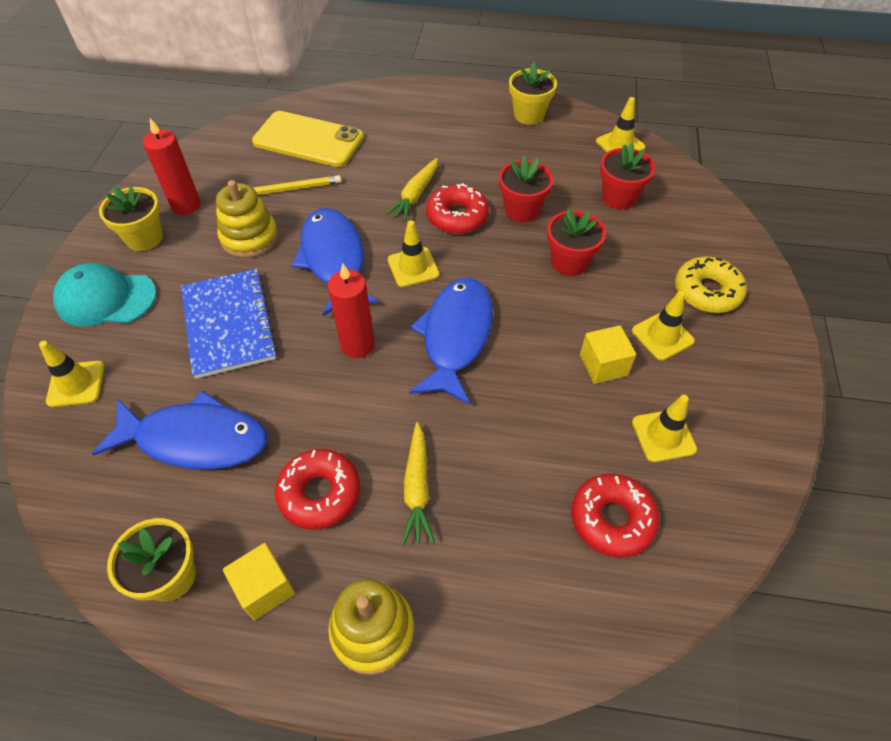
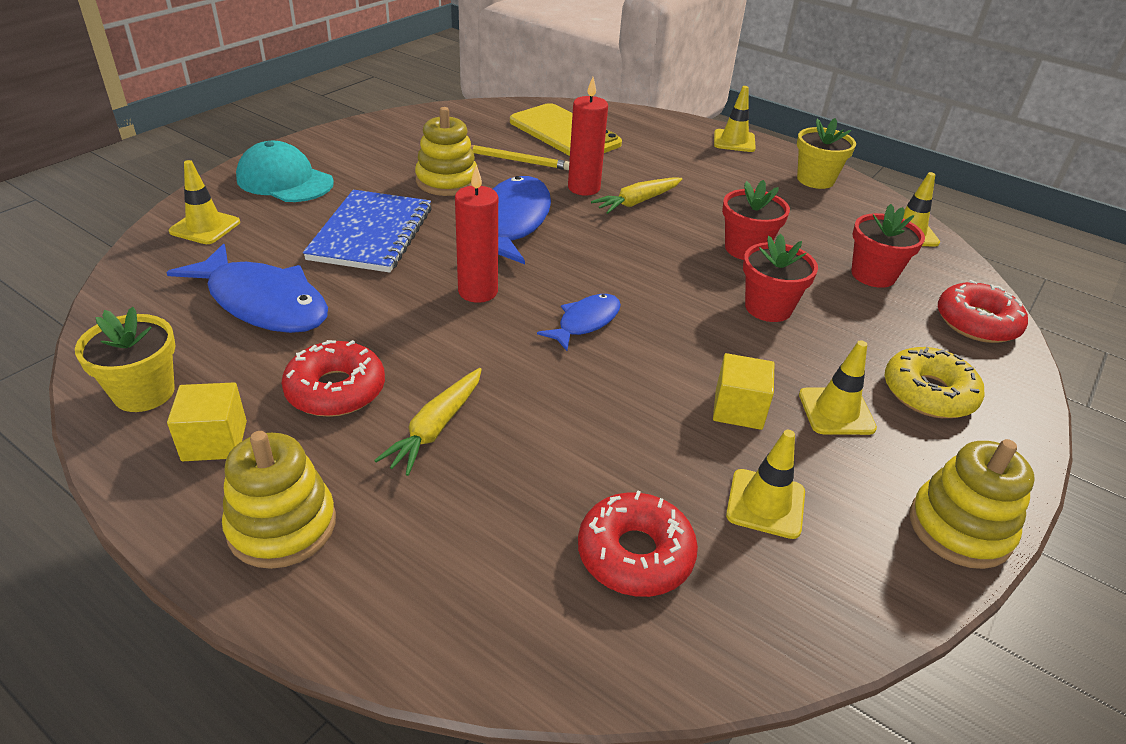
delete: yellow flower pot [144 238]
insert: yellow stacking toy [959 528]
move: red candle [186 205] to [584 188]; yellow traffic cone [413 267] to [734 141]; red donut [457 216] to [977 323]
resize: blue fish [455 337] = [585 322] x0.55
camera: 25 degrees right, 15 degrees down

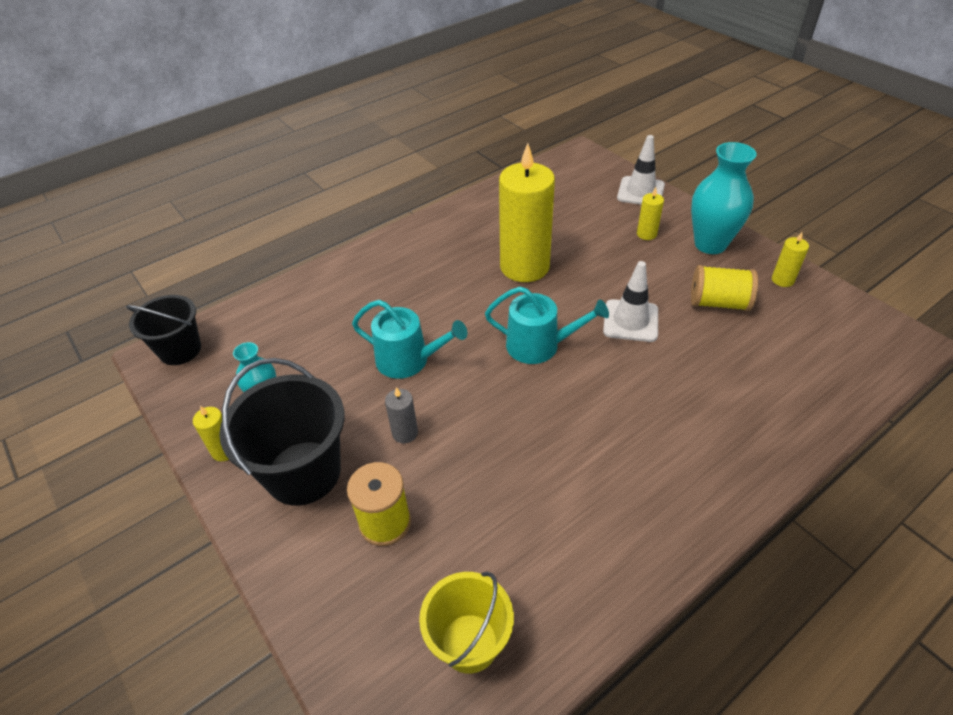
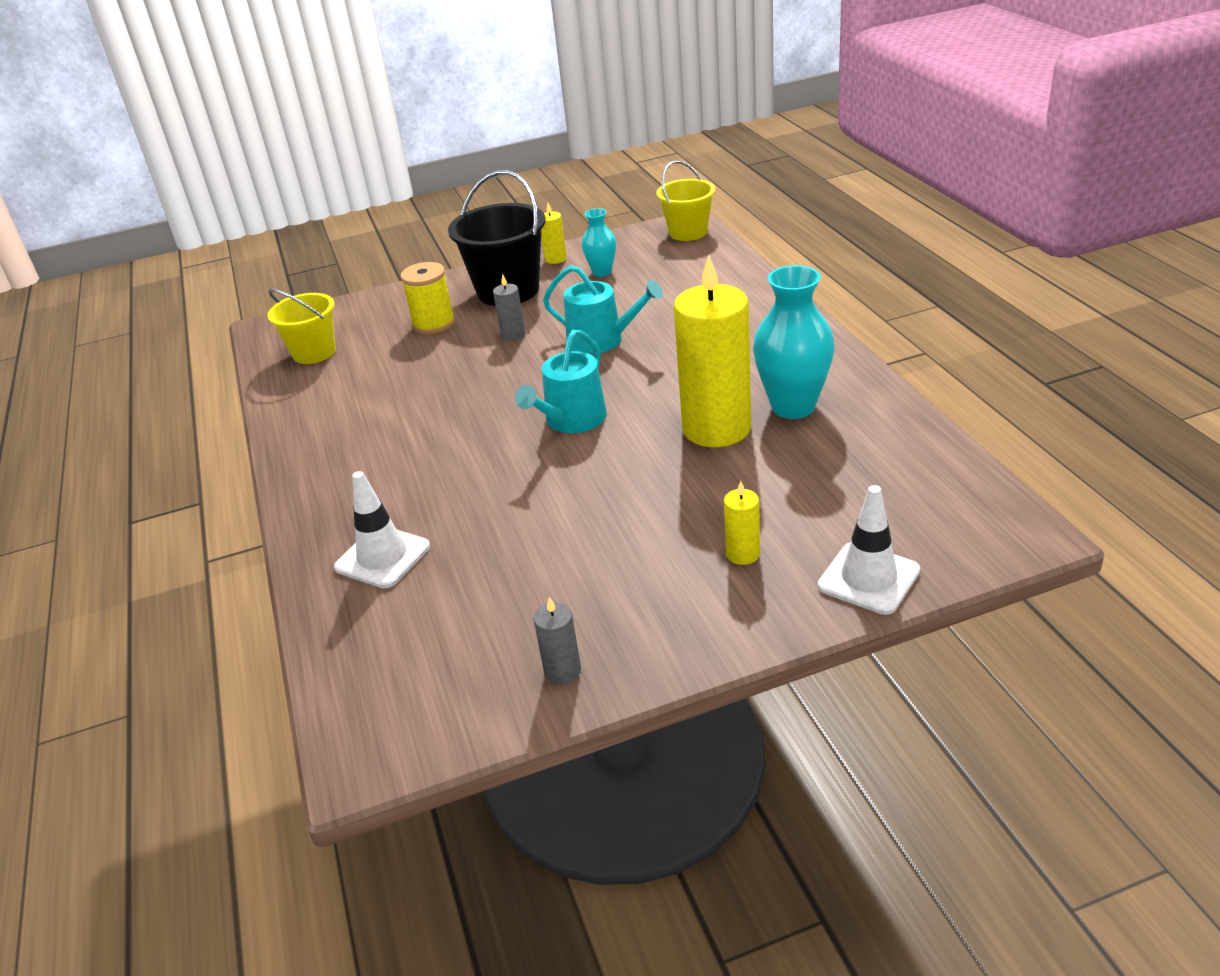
delete: yellow spool [718 303]
move: white traffic cone [630 321] to [382 557]; turquoise vase [710 244] to [793 406]
recolor: black bucket [180 350] to yellow bucket [688 232]; yellow candle [782 280] to grey candle [562 671]
rotate: turquoise watering can [408 360] = [602 340] 105 degrees counterclockwise
camera: 110 degrees right, 10 degrees down

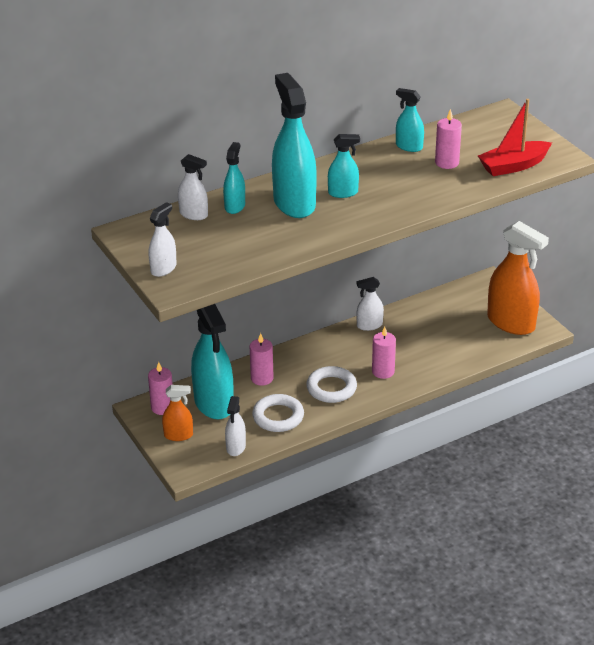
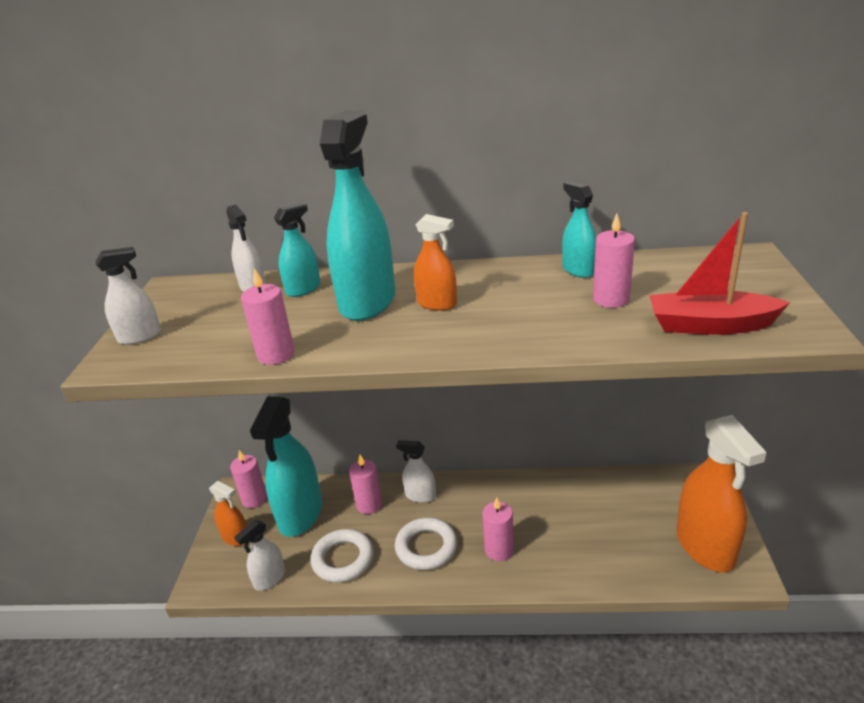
insert: pink candle [276 354]
move: white spray bottle [369 325] to [420 495]
recolor: turquoise spray bottle [343 193] to orange spray bottle [437 304]
camera: 35 degrees right, 5 degrees down

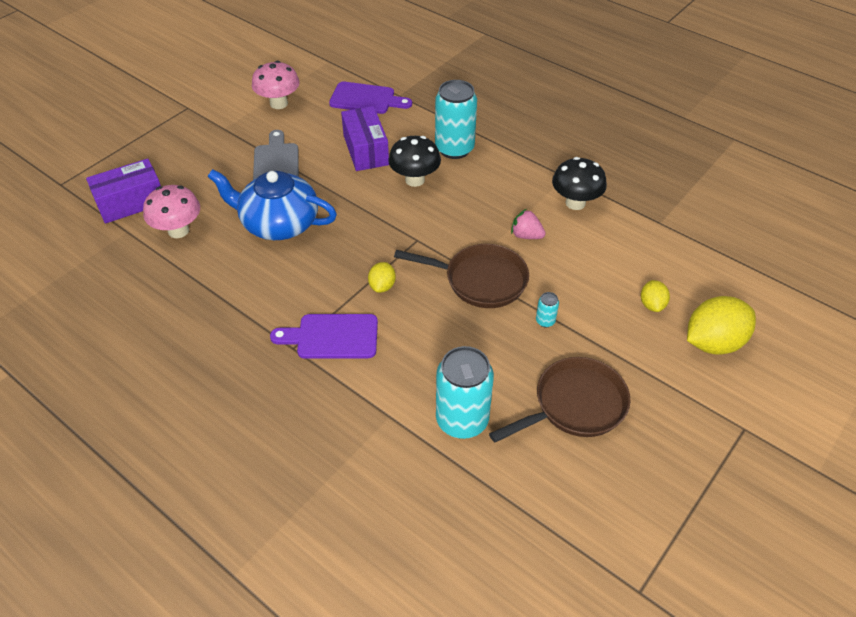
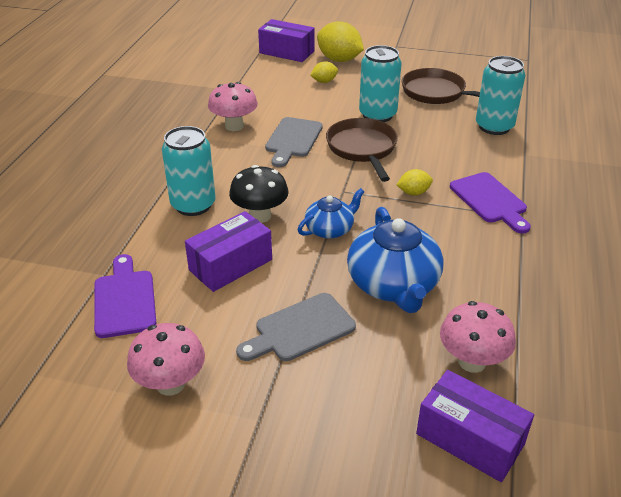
insert: purple box [286 52]; blue teapot [330 229]
replace: pink strawberry [526 235] to grey cutting board [293 140]
recolor: black mushroom [575 203] to pink mushroom [234 126]
resize: turquoise can [545 321] = [377 115] x2.41
camera: 115 degrees left, 10 degrees down

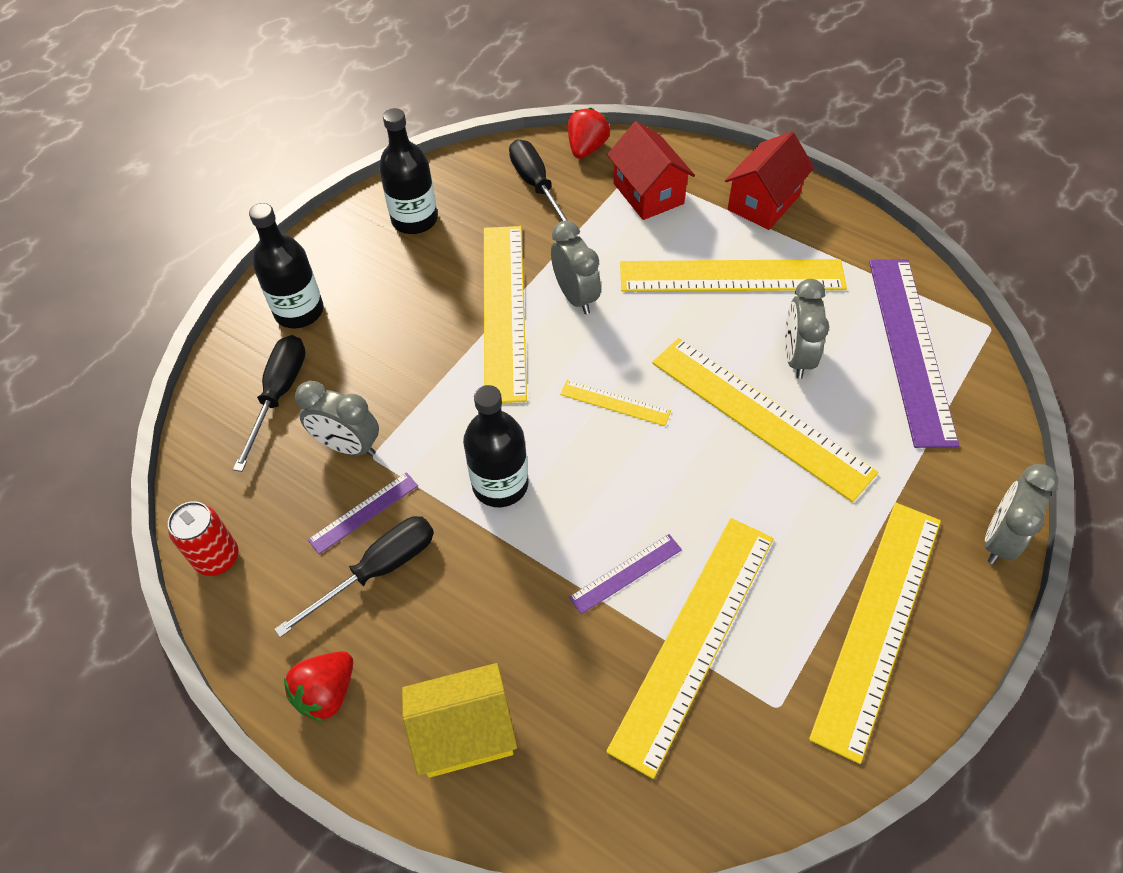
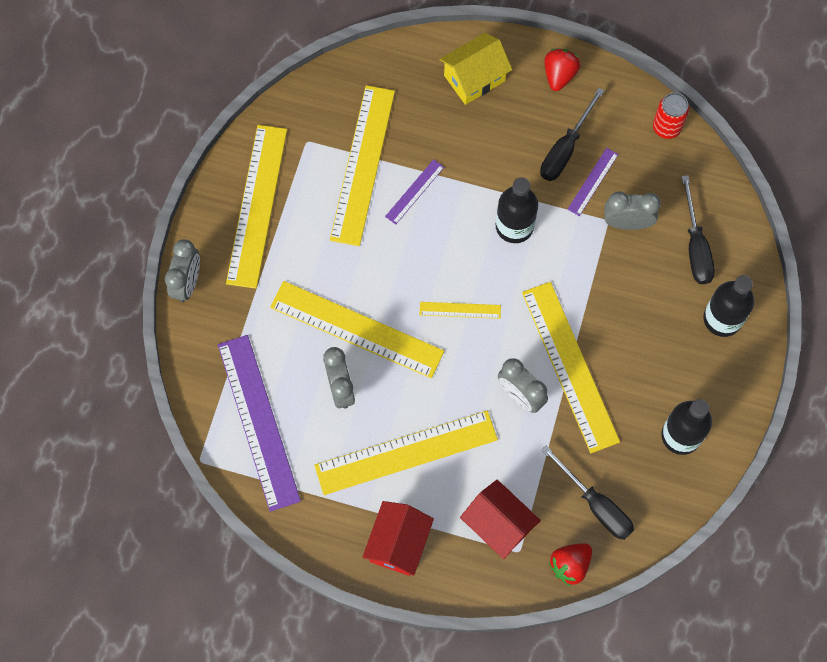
rotate: red strawberry [586 148] = [570 565] 45 degrees clockwise
camera: 160 degrees right, 15 degrees up

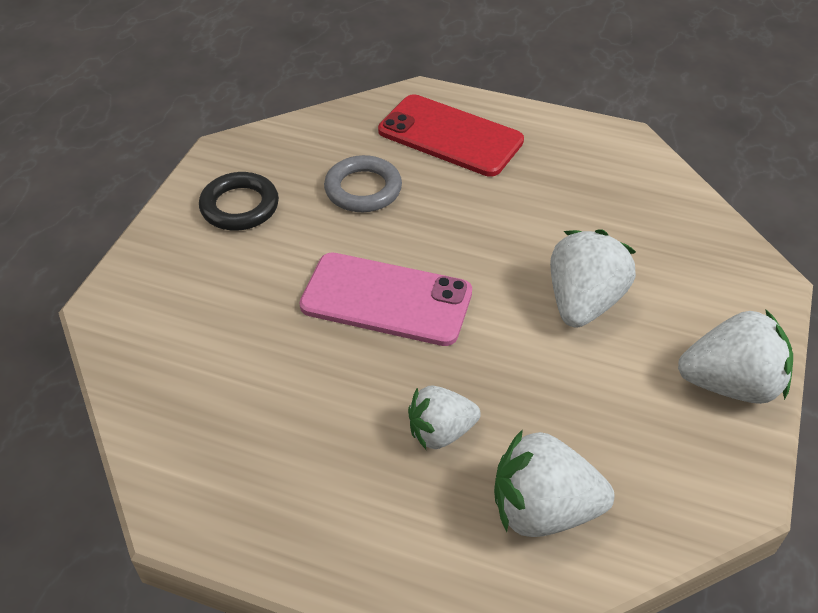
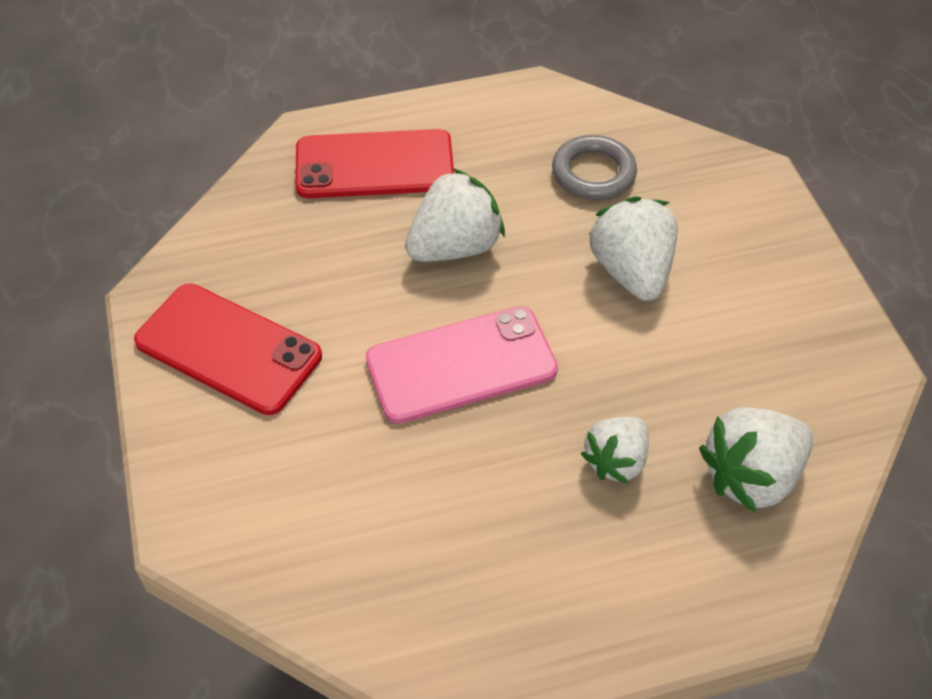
move: grey ring [363 189] to [593 173]; white strawberry [730 384] to [455 247]
replace: black ring [240 206] to red phone [228 348]
camera: 35 degrees left, 5 degrees up

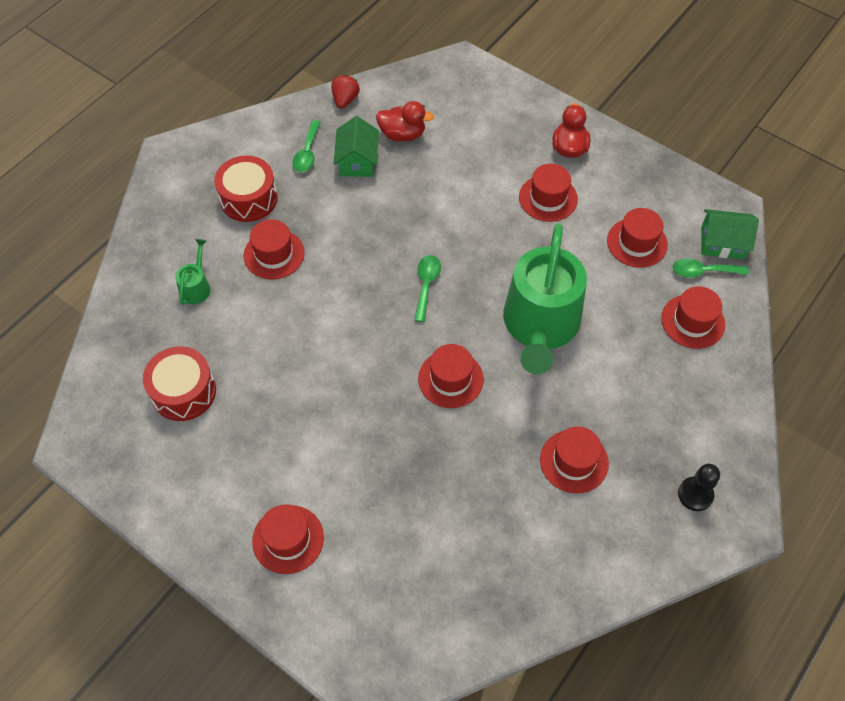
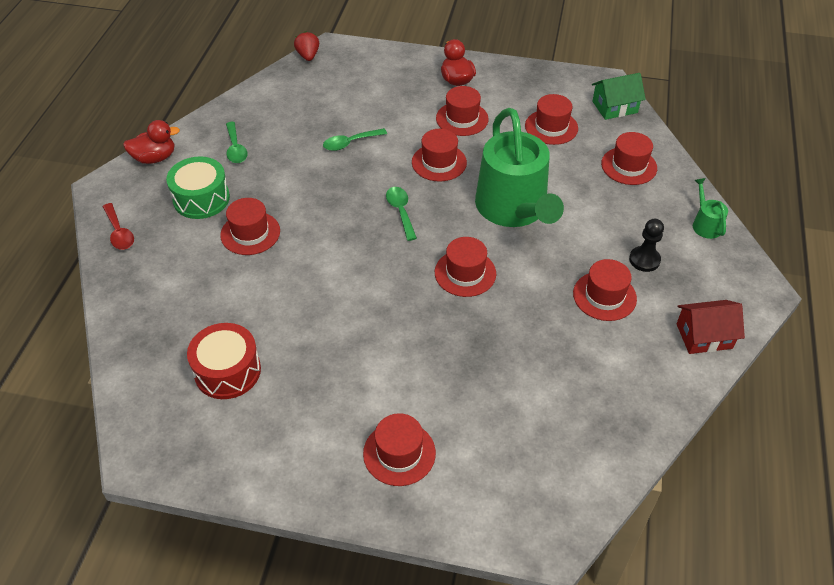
delete: green house [357 161]
insert: red spoon [119 232]; red hat [439 162]; red house [704 336]
move: green watering can [196 287] to [705 224]; red strawberry [345 100] to [308 56]; red duck [402 134] to [155 158]; green spoon [703 271] to [350 143]; black pawn [695 494] to [644 260]
recolor: red drum [249 198] to green drum [201 199]
camera: 25 degrees left, 10 degrees down

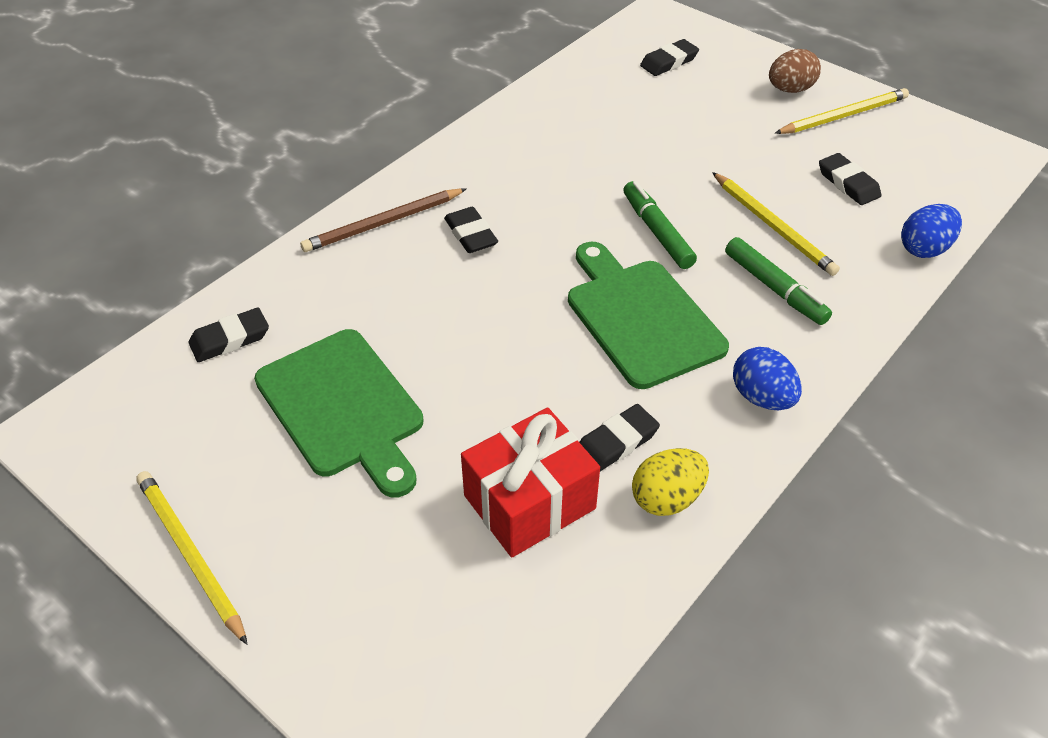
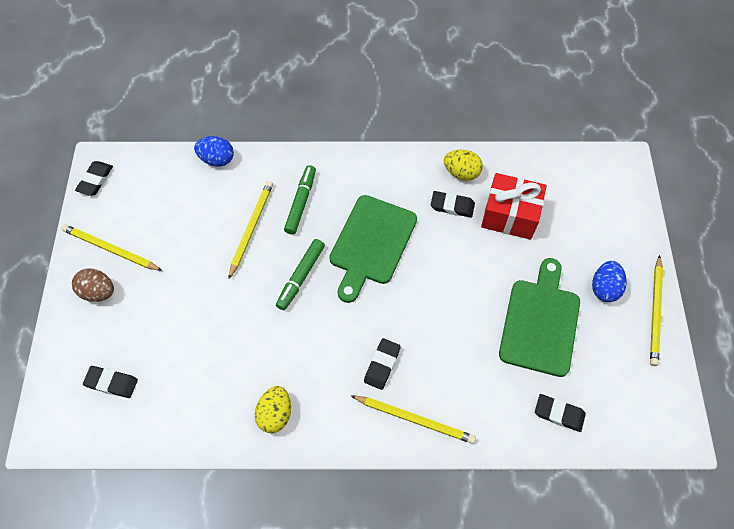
insert: yellow egg [275 414]
move: blue egg [762 397] to [604 288]; black eraser [848 183] to [95 180]
recolor: brown pencil [384 223] to yellow pencil [414 419]
camera: 130 degrees left, 15 degrees up

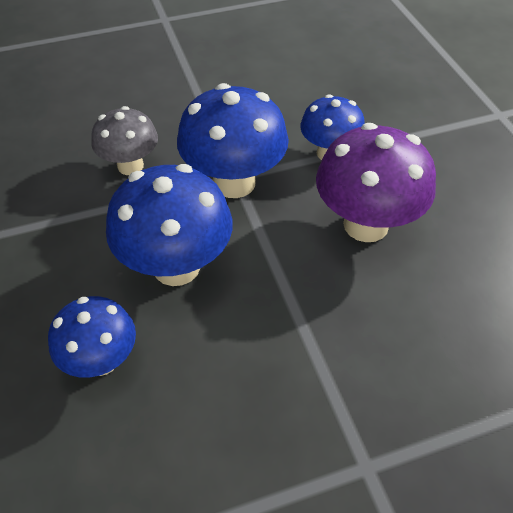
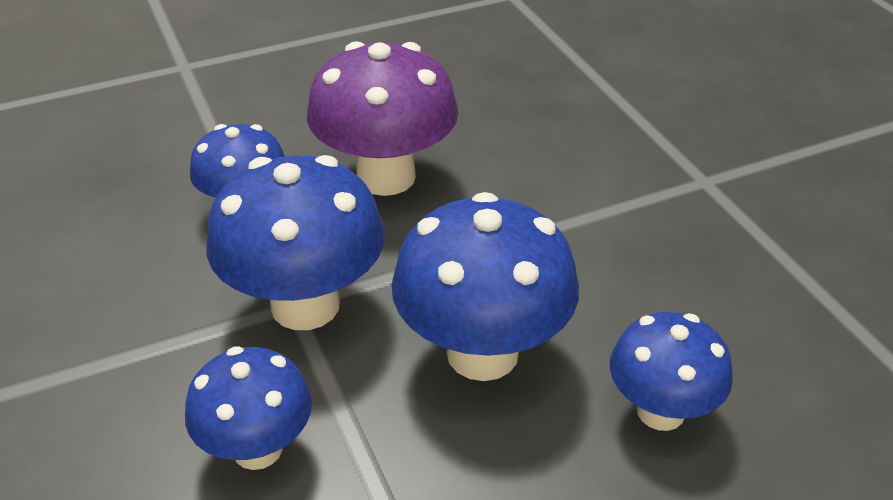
recolor: grey mushroom [130 166] to blue mushroom [257 449]
camera: 95 degrees left, 10 degrees down

